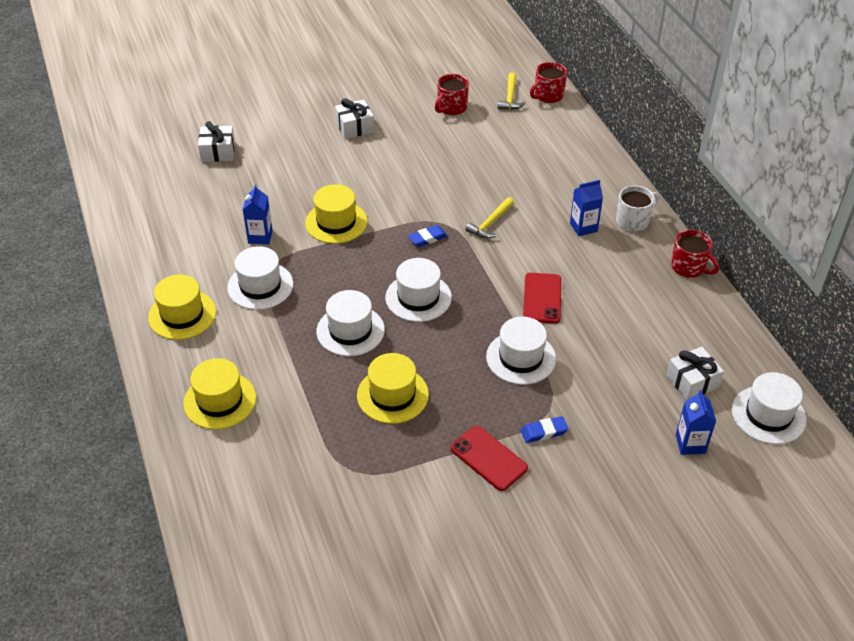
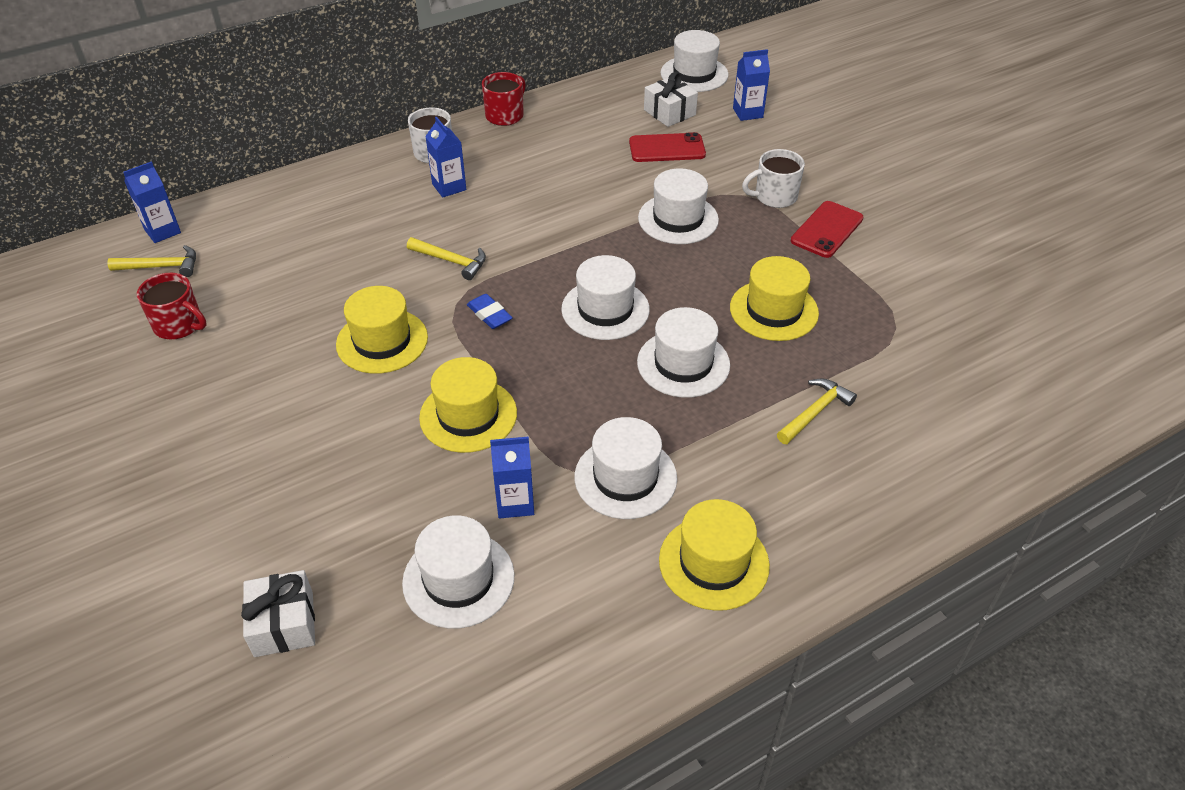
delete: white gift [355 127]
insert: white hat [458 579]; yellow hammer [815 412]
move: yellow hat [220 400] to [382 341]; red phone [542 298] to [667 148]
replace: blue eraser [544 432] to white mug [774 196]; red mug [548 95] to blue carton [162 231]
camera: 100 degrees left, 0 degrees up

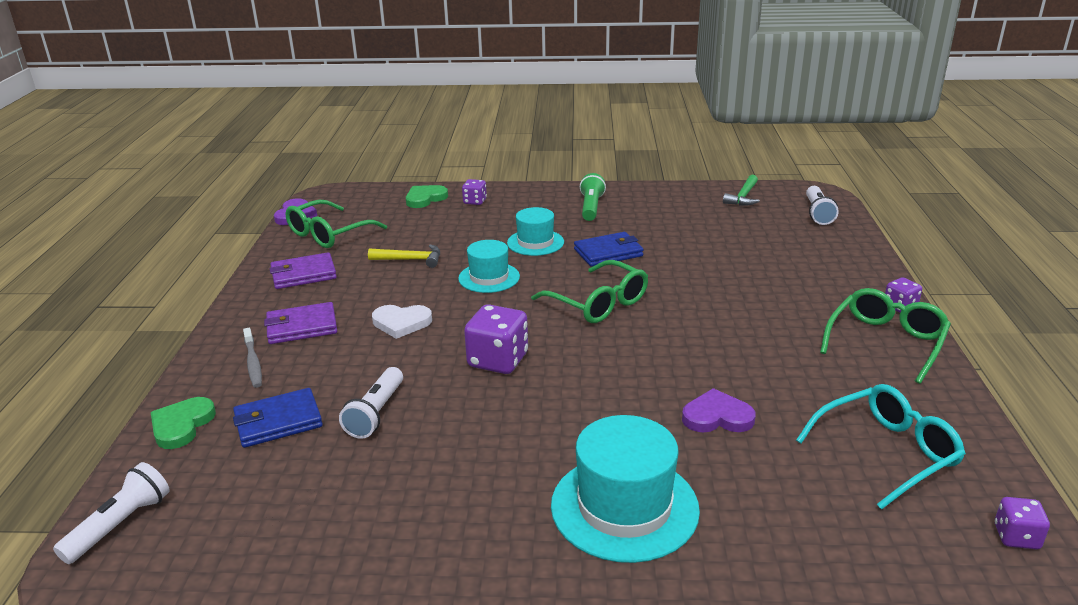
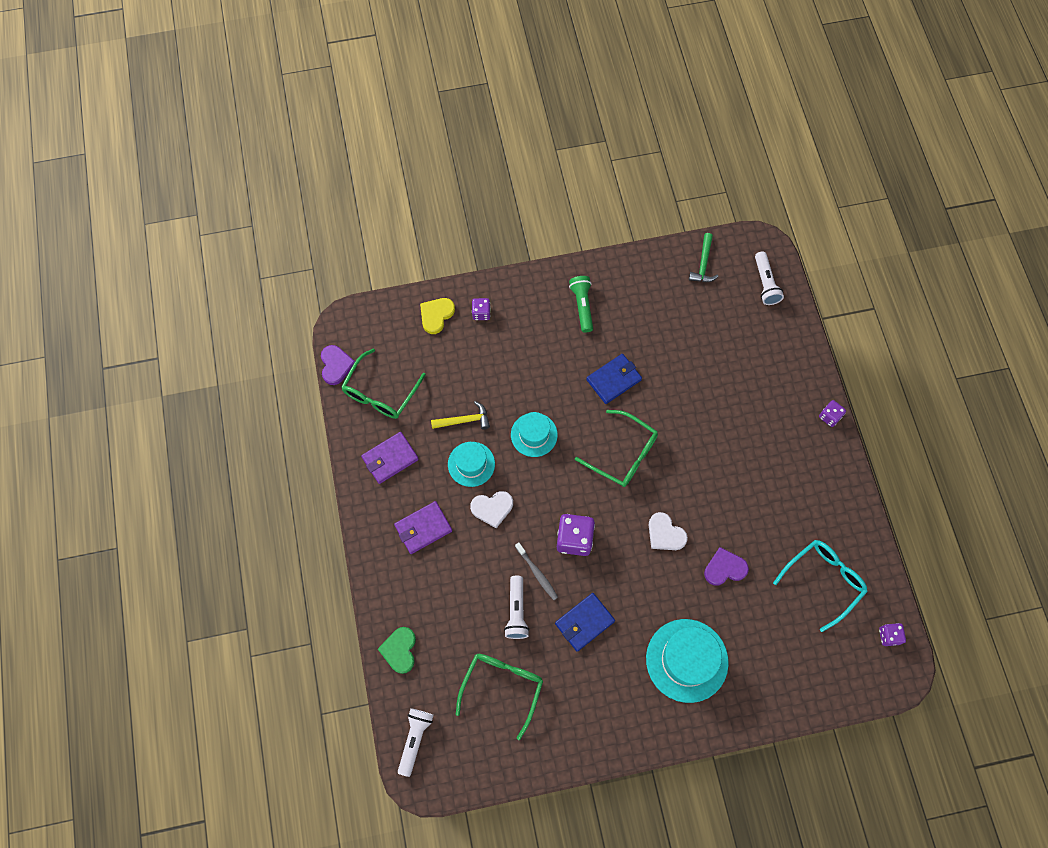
insert: white heart [665 534]
move: blue wallet [278 422] to [584 622]; grey toothbrush [253 363] to [537 573]; turquoise hat [535 242] to [471 464]; green glasses [886 342] to [502 687]
recolor: green heart [425 198] to yellow heart [436 315]
camera: 15 degrees left, 40 degrees up

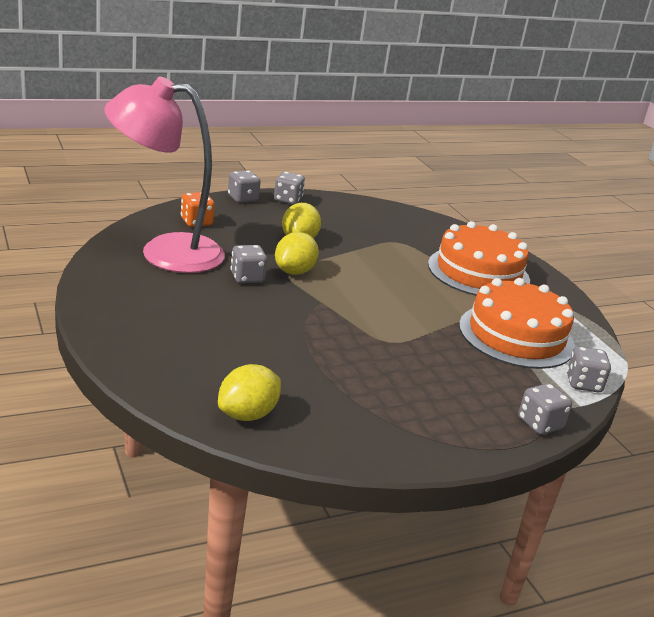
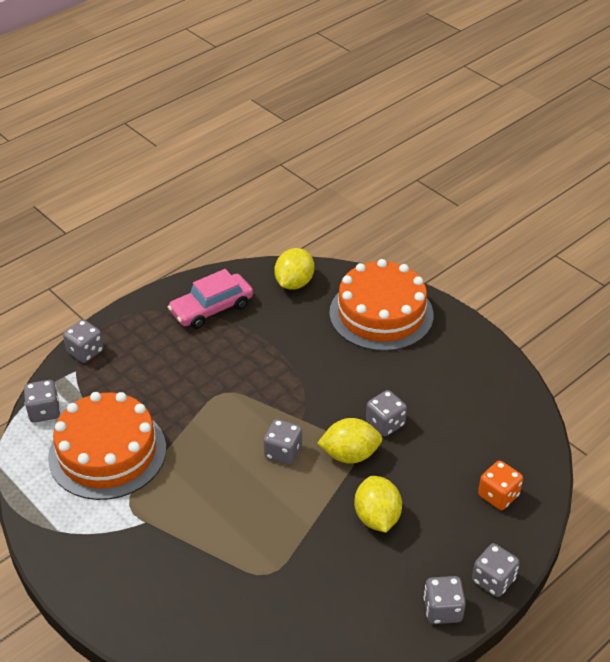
delete: pink lamp [165 252]
insert: pink car [211 308]; grey dice [283 452]
move: orange cake [478 272] to [381 314]
rotate: yellow lemon [294 271] = [350 455] 75 degrees clockwise
camera: 165 degrees right, 15 degrees up

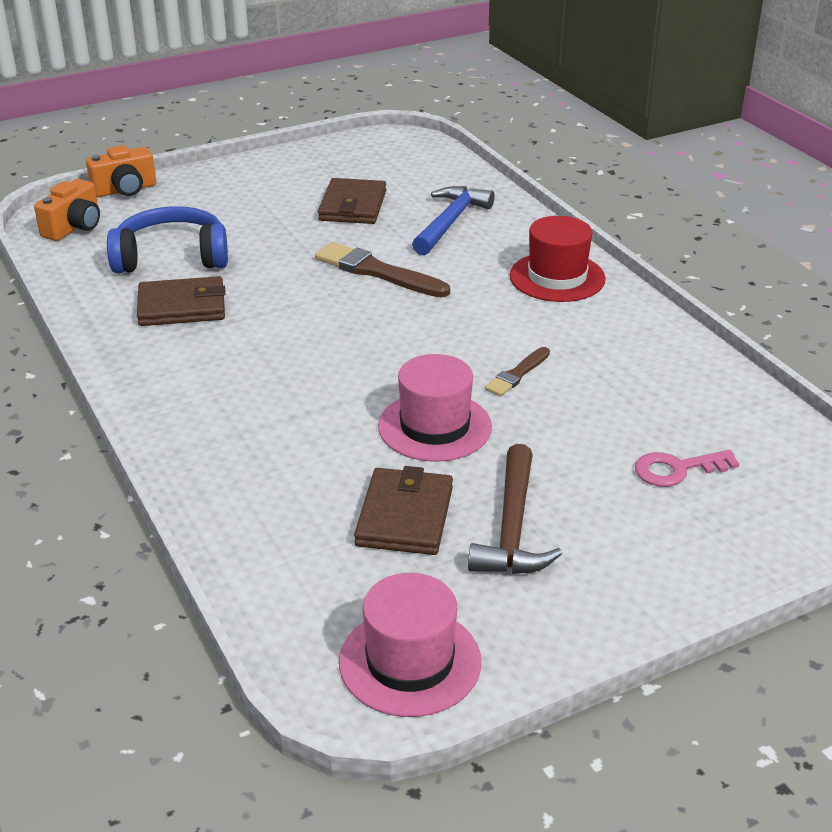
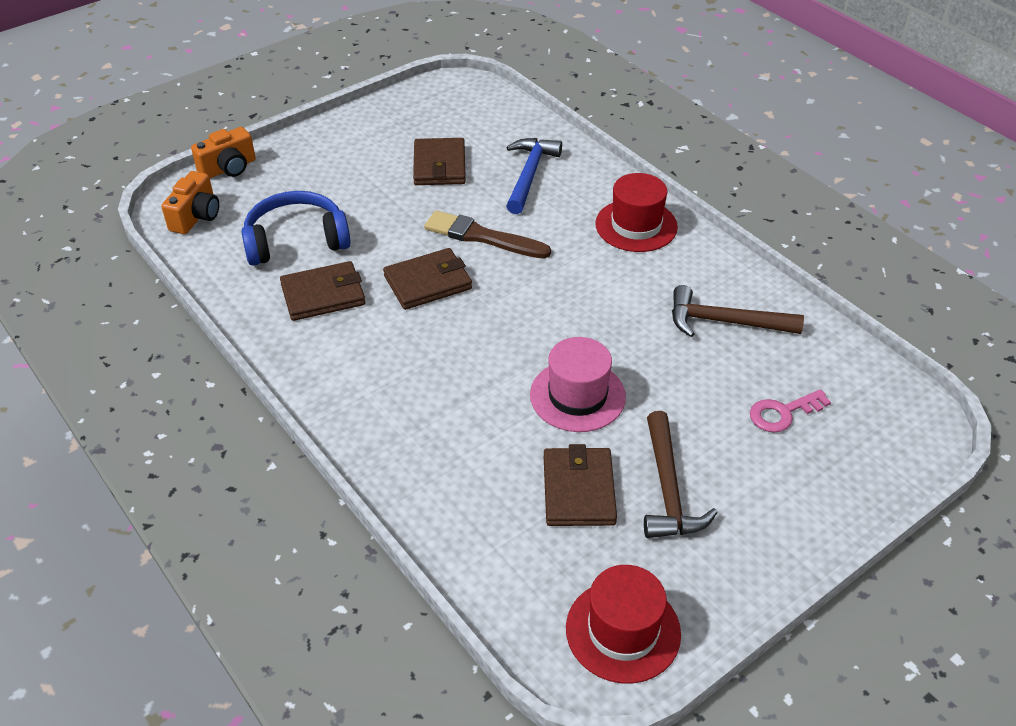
delete: brown brush [517 374]
insert: brown wallet [428 282]; brown hammer [725 322]
recolor: pink hat [410 662] to red hat [623 631]
camera: 10 degrees left, 10 degrees up

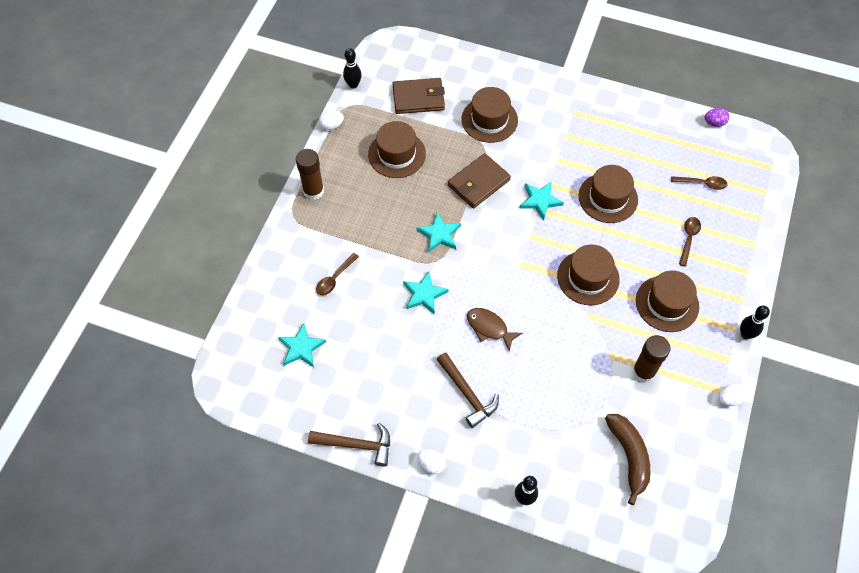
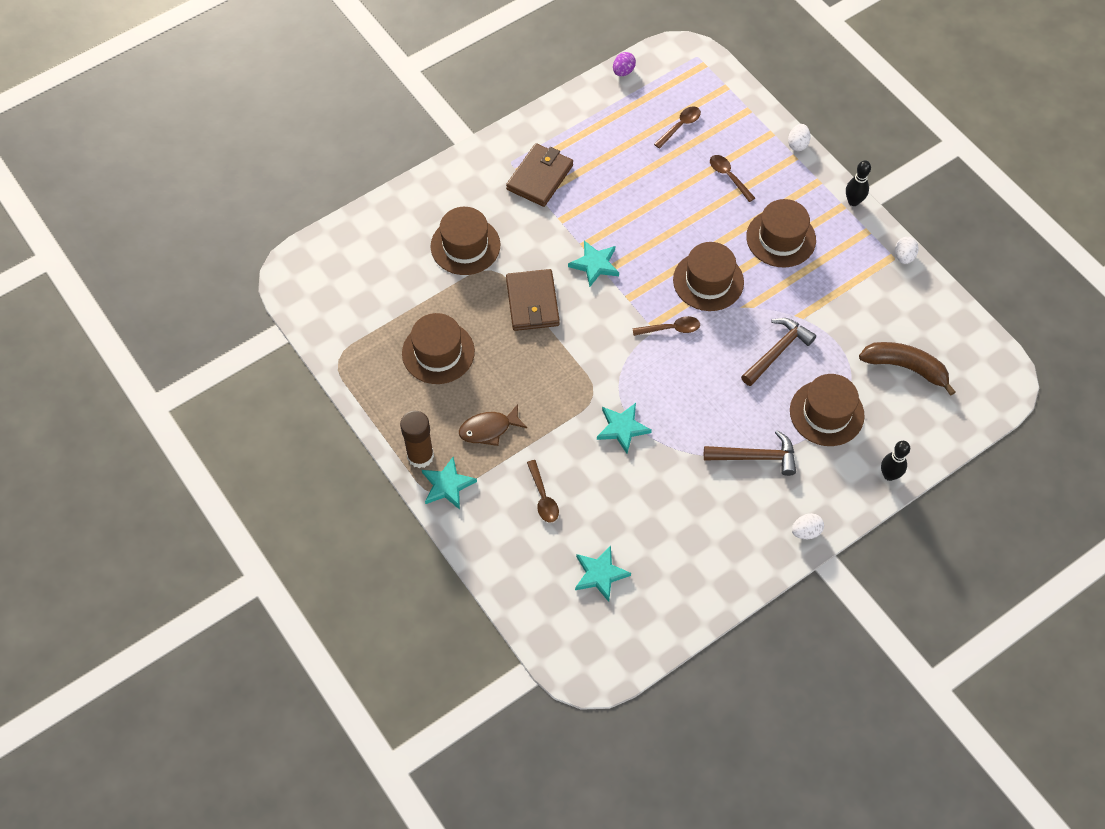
delete: black bowling pin [353 85]; brown glue stick [643 372]
insert: brown spoon [671 329]
move: brown hammer [357 445] to [777 351]; white egg [332 125] to [797 144]; brown wallet [418 98] to [540 177]; turquoise star [439 234] to [447 485]; brown fish [489 328] to [488 429]; brown hat [608 198] to [826 413]
camera: 55 degrees left, 0 degrees up

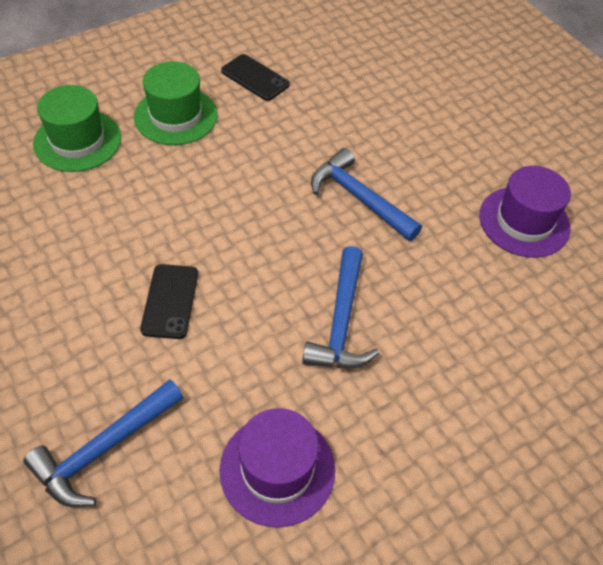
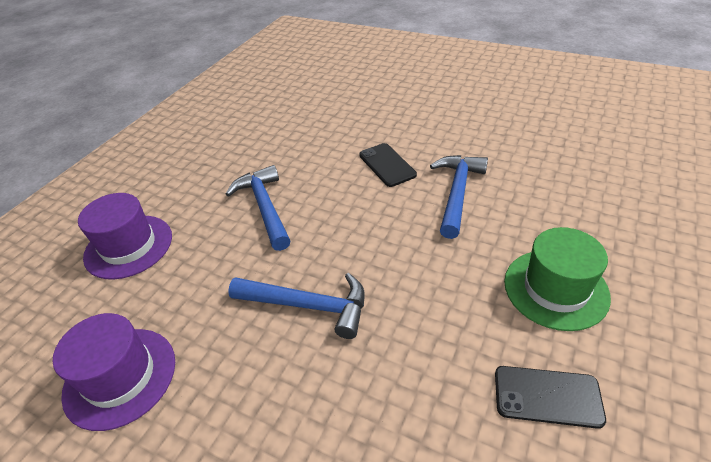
delete: green hat [77 140]
move: blue hammer [104 449] to [457 193]; purple hat [277 469] to [128 246]
camera: 155 degrees right, 10 degrees down

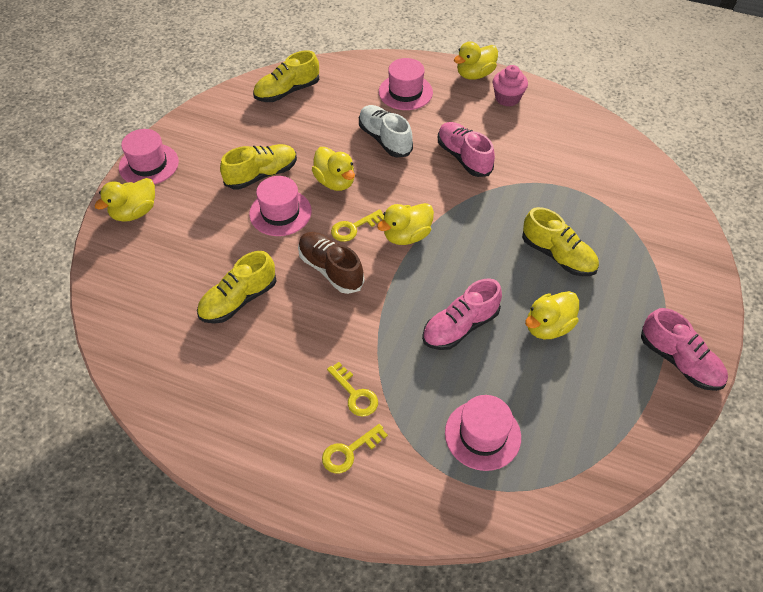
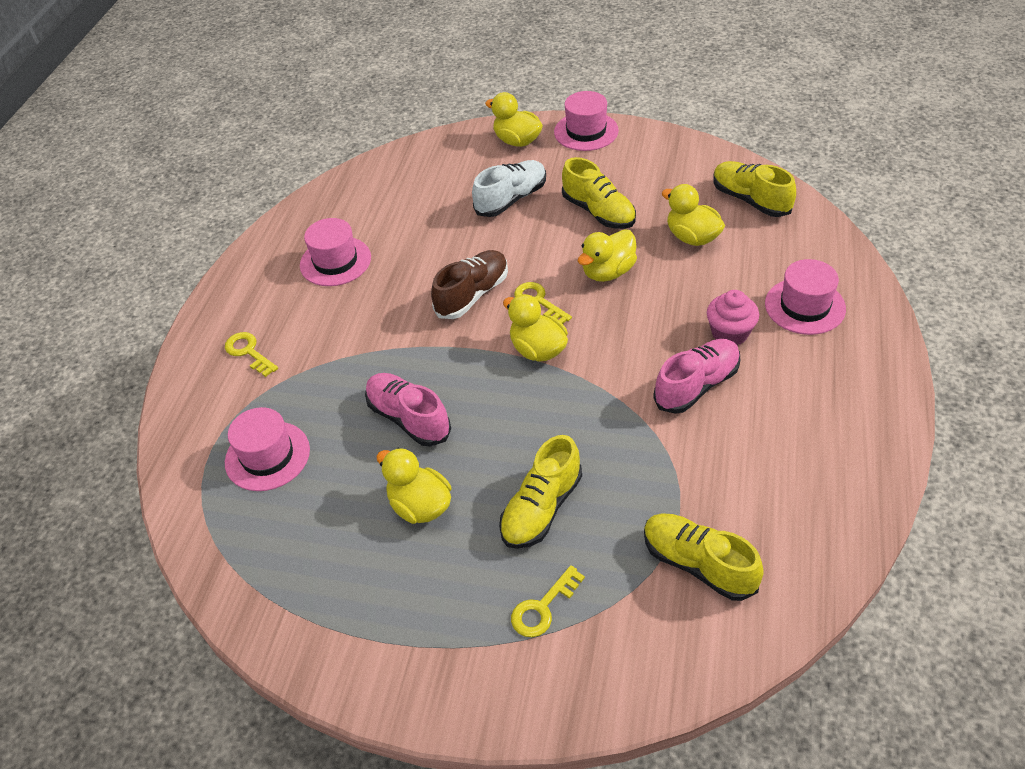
delete: pink shoe [679 361]
move: yellow shoe [238 300] to [698 564]; pink hat [280 212] to [335 261]; yellow key [355 394] to [543 607]; white shoe [385 139] to [511 199]; yellow duck [475 74] to [692 237]; pink cupcake [507 98] to [729 333]
camera: 85 degrees right, 5 degrees down

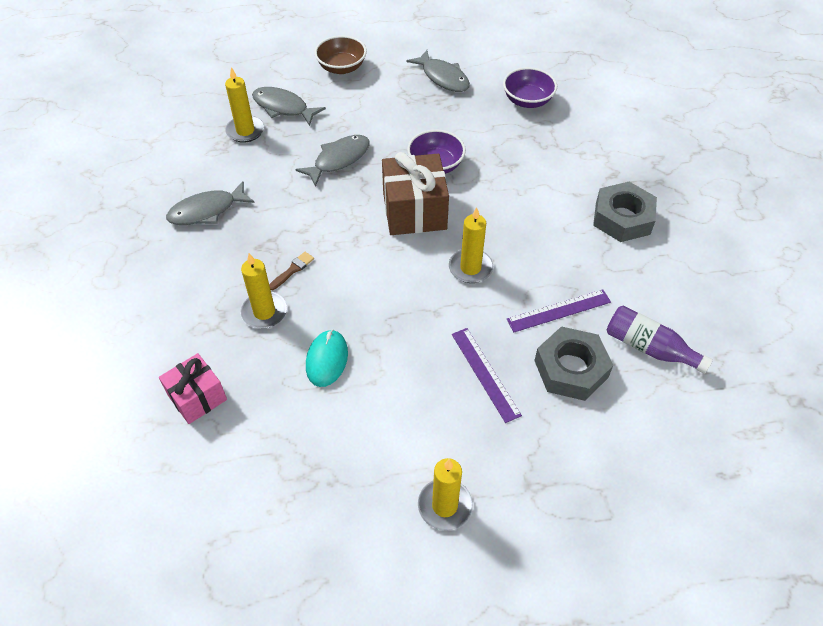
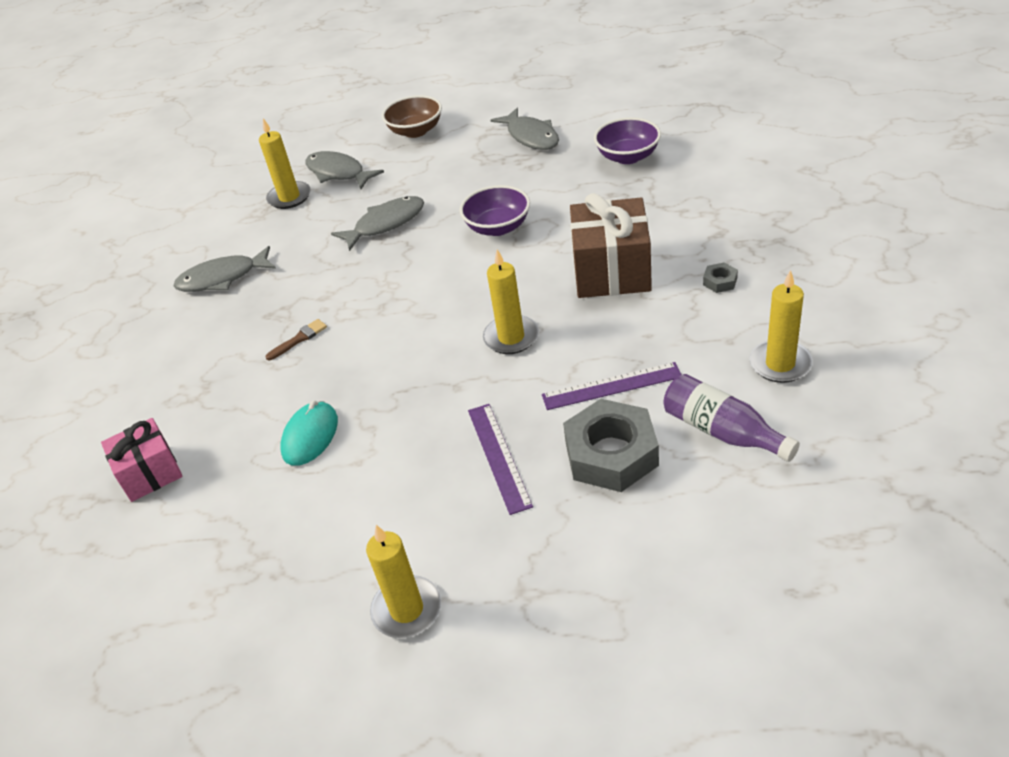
move: yellow candle [264 312] to [780 364]; brown gift [414 211] to [611 271]
resize: grey nut [622 218] = [720 281] x0.42
camera: 15 degrees right, 10 degrees down

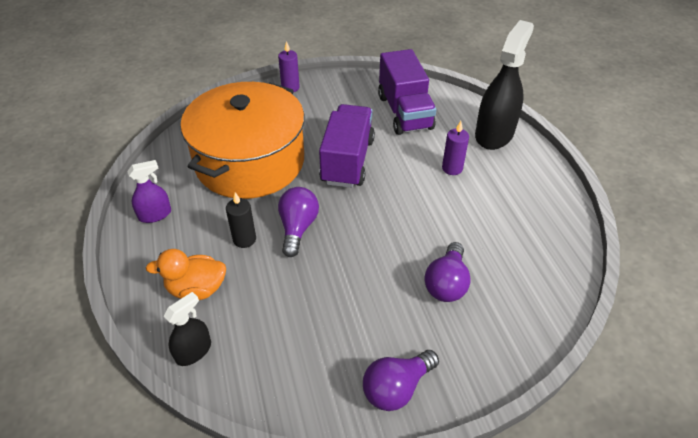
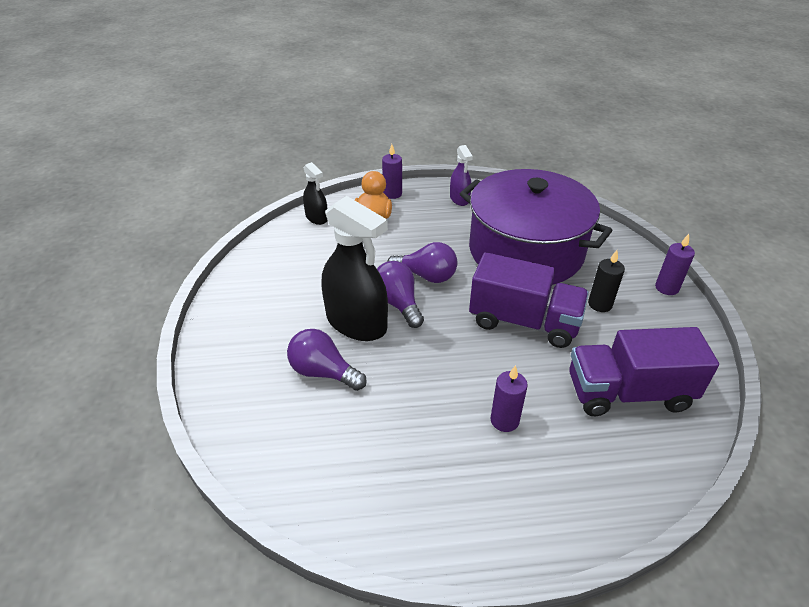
insert: purple candle [392 194]
move: black candle [244 239] to [600 304]; purple light bulb [396 388] to [398 303]; black spray bottle [494 134] to [356 323]
recolor: orange pot [250 161] to purple pot [526 251]
camera: 100 degrees right, 5 degrees down

